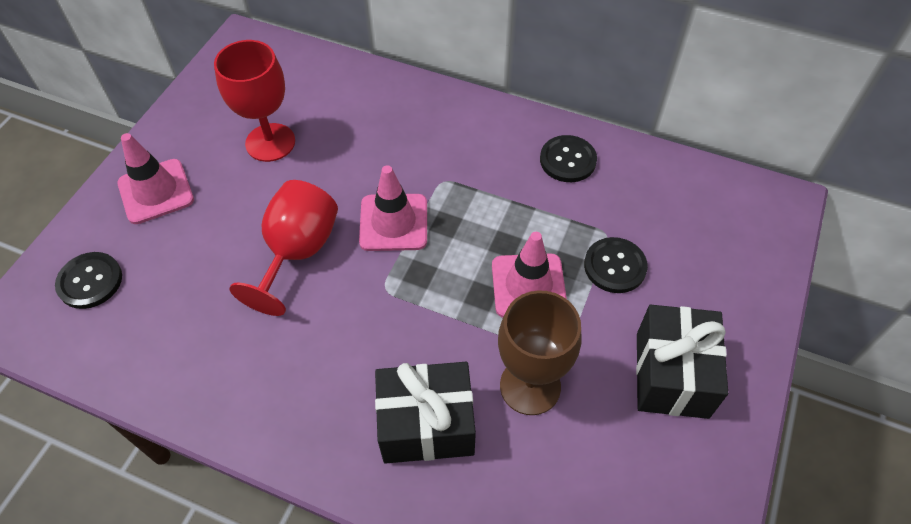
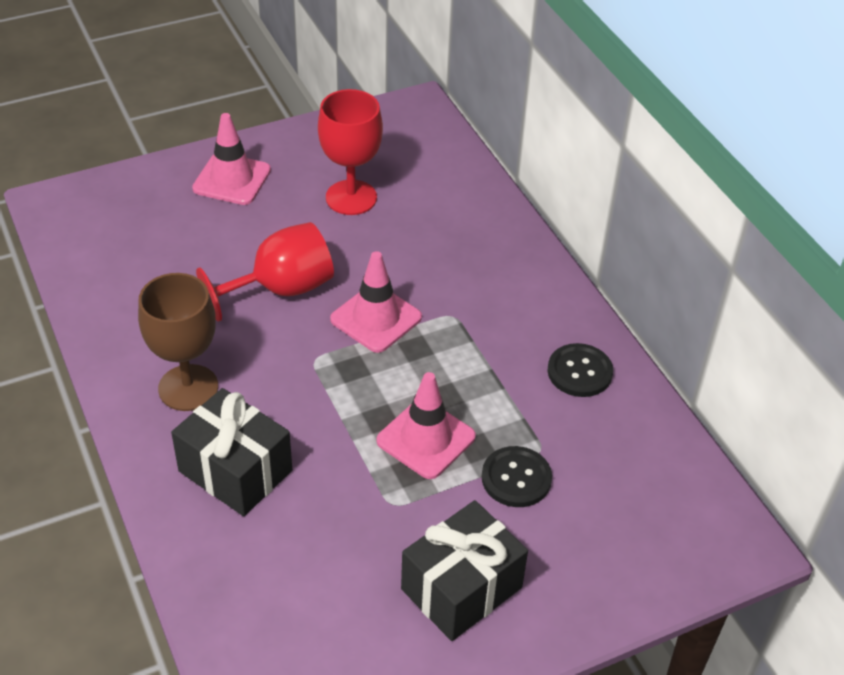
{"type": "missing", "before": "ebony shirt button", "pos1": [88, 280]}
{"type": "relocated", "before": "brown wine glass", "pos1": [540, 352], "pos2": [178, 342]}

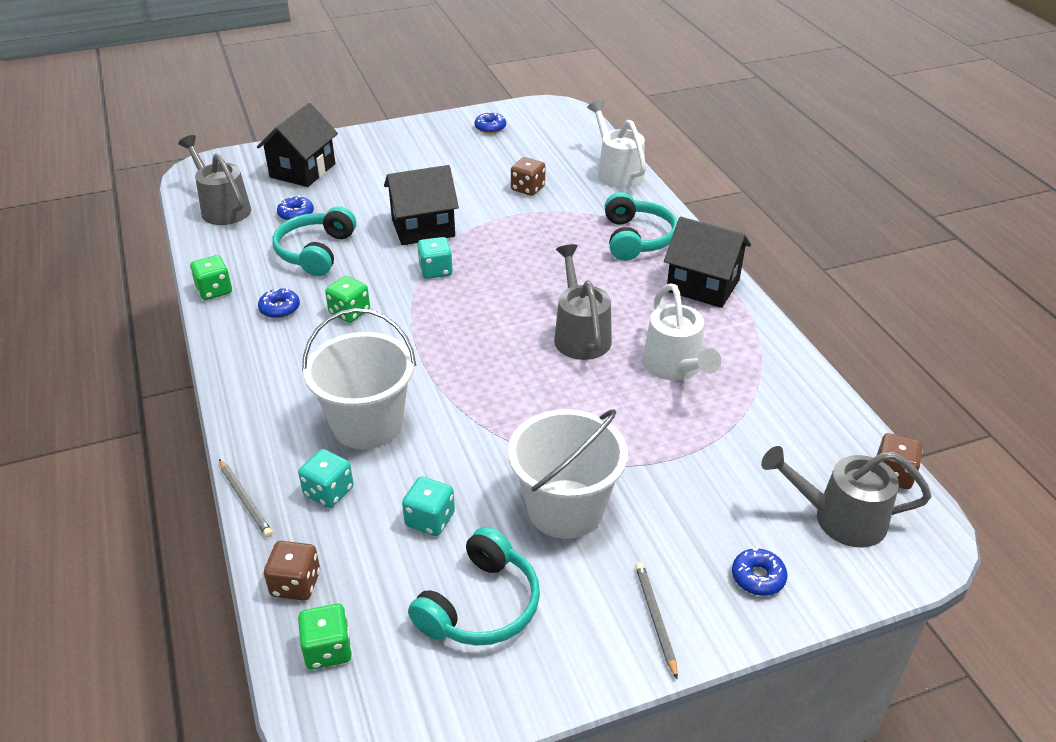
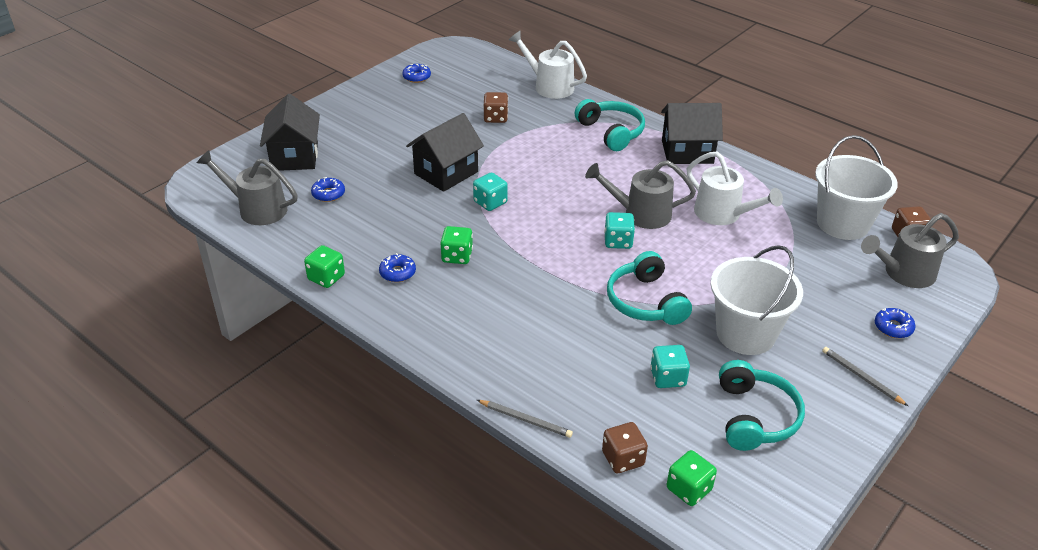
{"type": "relocated", "before": "teal headphones", "pos1": [314, 241], "pos2": [649, 288]}
{"type": "relocated", "before": "teal dice", "pos1": [326, 478], "pos2": [619, 230]}
{"type": "relocated", "before": "snow-white sand bucket", "pos1": [359, 378], "pos2": [856, 187]}
{"type": "spun", "before": "gray sprinkling can", "pos1": [583, 302], "pos2": [640, 194], "turn": -45}

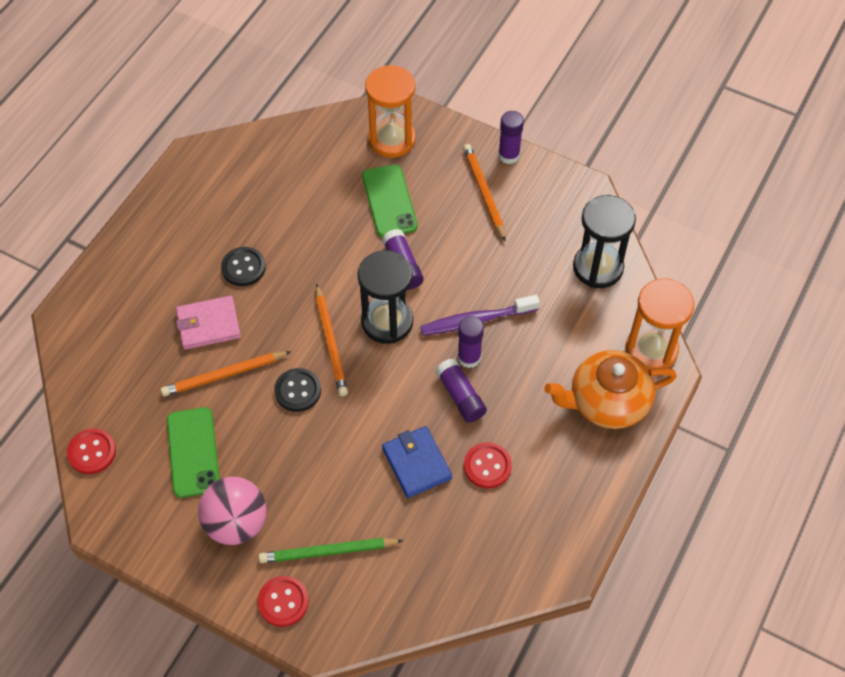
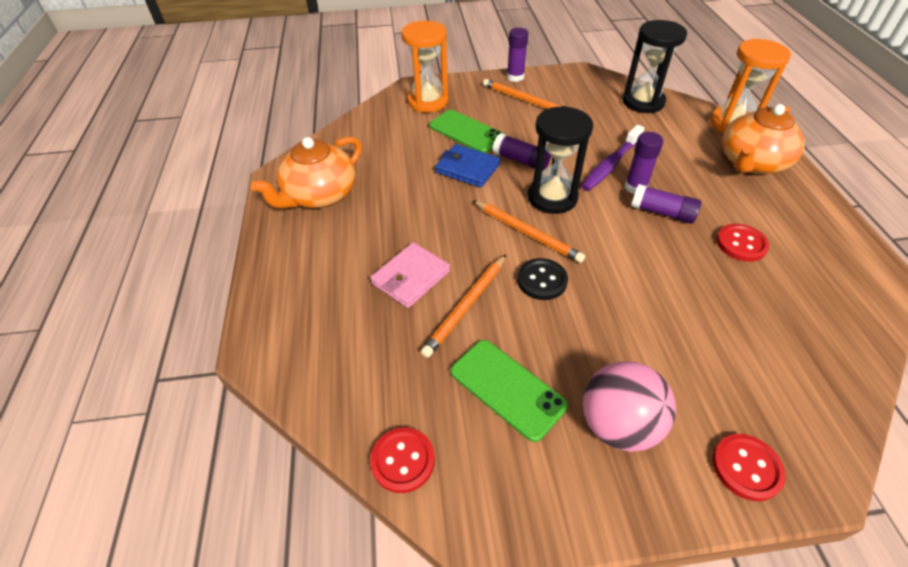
{"type": "missing", "before": "ebony shirt button", "pos1": [243, 266]}
{"type": "missing", "before": "leaf-green pencil", "pos1": [331, 550]}
{"type": "appeared", "after": "orange-coloured teapot", "pos2": [306, 172]}
{"type": "relocated", "before": "royal blue billfold", "pos1": [417, 462], "pos2": [467, 166]}

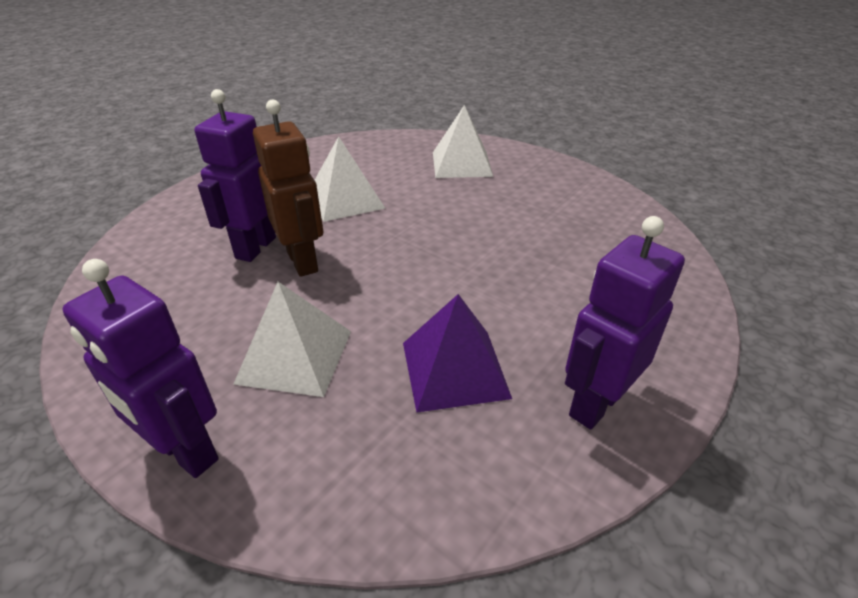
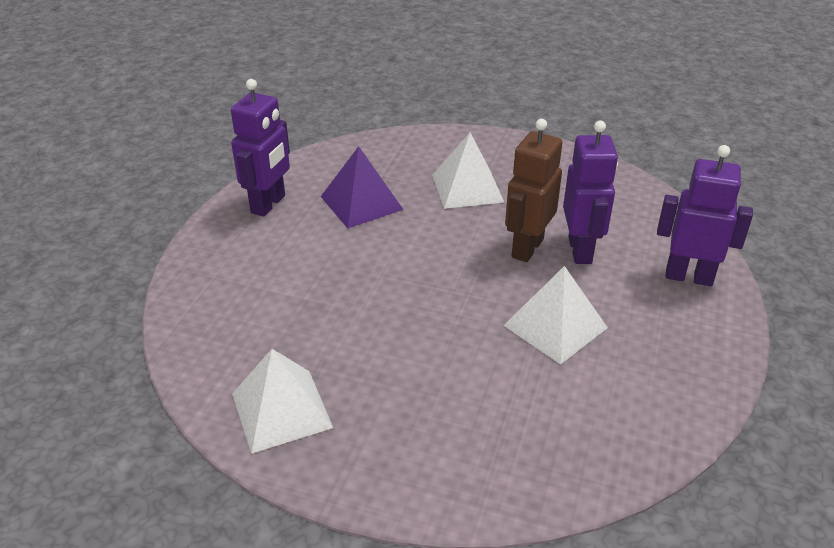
{"type": "relocated", "before": "violet robot figure", "pos1": [140, 368], "pos2": [705, 215]}
{"type": "relocated", "before": "snow-white pyramid", "pos1": [463, 141], "pos2": [282, 401]}
{"type": "spun", "before": "brown robot figure", "pos1": [288, 188], "pos2": [534, 190], "turn": 75}

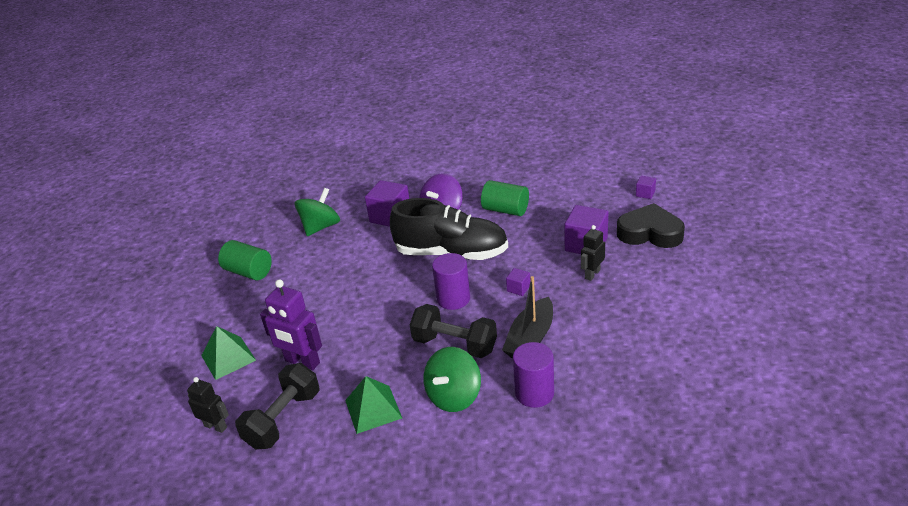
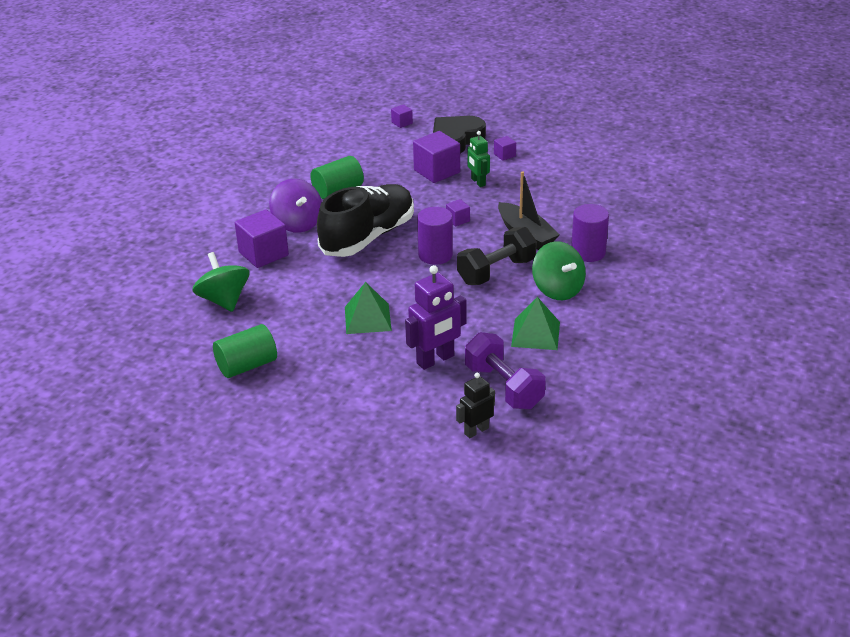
{"type": "appeared", "after": "violet block", "pos2": [505, 148]}
{"type": "relocated", "before": "leaf-green pyramid", "pos1": [228, 353], "pos2": [368, 308]}
{"type": "colour", "before": "ebony free weight", "after": "violet free weight", "pos1": [277, 406], "pos2": [505, 370]}
{"type": "colour", "before": "ebony robot figure", "after": "leaf-green robot figure", "pos1": [593, 253], "pos2": [478, 159]}

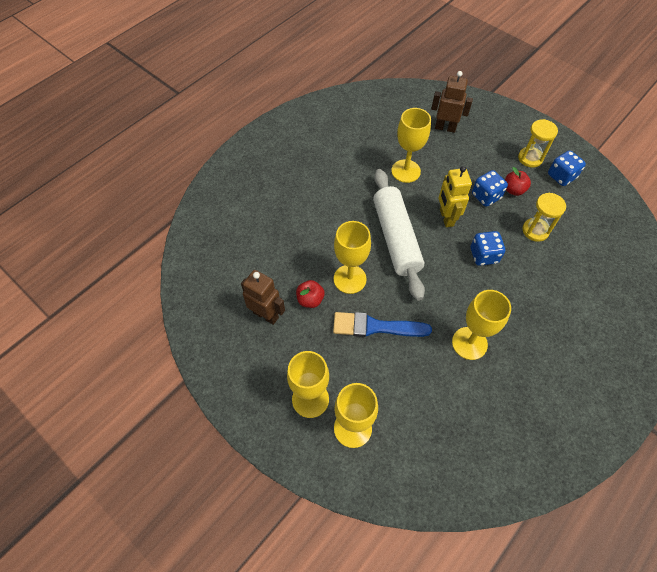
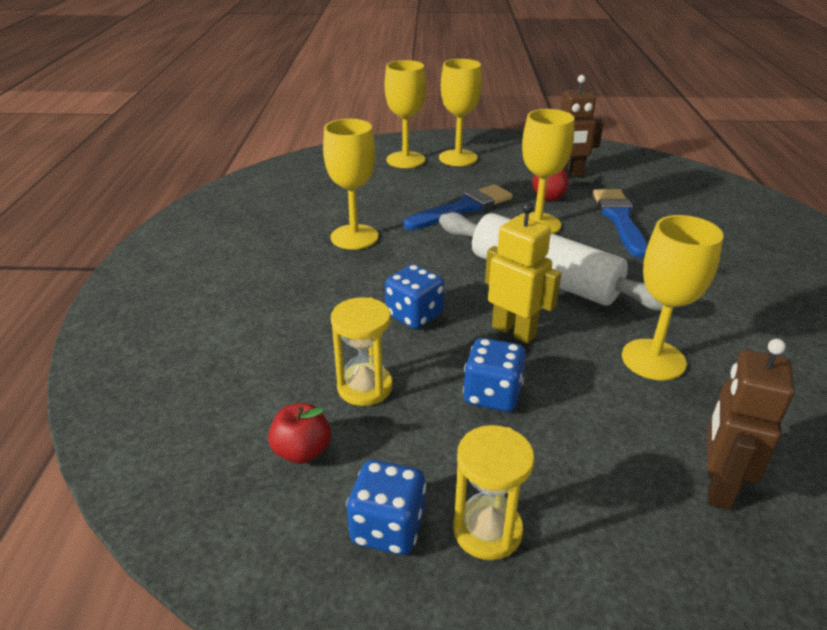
{"type": "appeared", "after": "royal blue paintbrush", "pos2": [620, 223]}
{"type": "relocated", "before": "crimson apple", "pos1": [518, 181], "pos2": [299, 433]}
{"type": "spun", "before": "brown robot figure", "pos1": [452, 102], "pos2": [751, 424], "turn": 135}

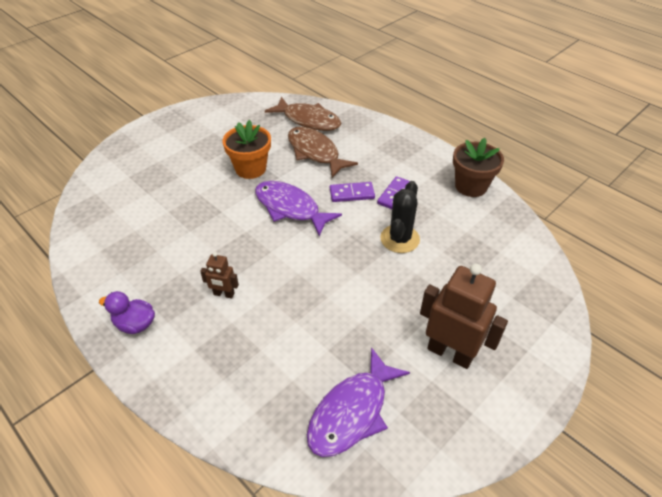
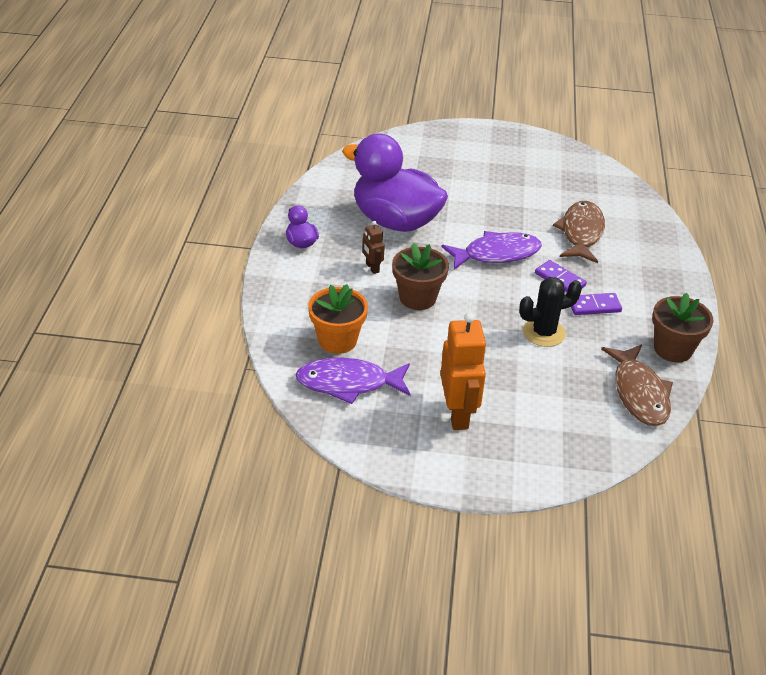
{"type": "appeared", "after": "violet toy duck", "pos2": [395, 182]}
{"type": "appeared", "after": "brown flower pot", "pos2": [420, 276]}
{"type": "relocated", "before": "orange-coloured flower pot", "pos1": [246, 149], "pos2": [338, 319]}
{"type": "relocated", "before": "brown toy fish", "pos1": [303, 114], "pos2": [637, 385]}
{"type": "colour", "before": "brown robot figure", "after": "orange-coloured robot figure", "pos1": [464, 316], "pos2": [463, 371]}
{"type": "spun", "before": "violet toy fish", "pos1": [298, 208], "pos2": [492, 250], "turn": 75}

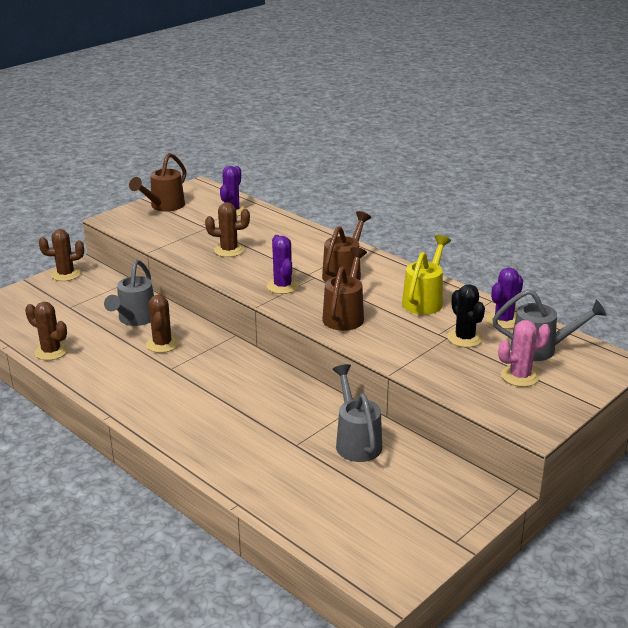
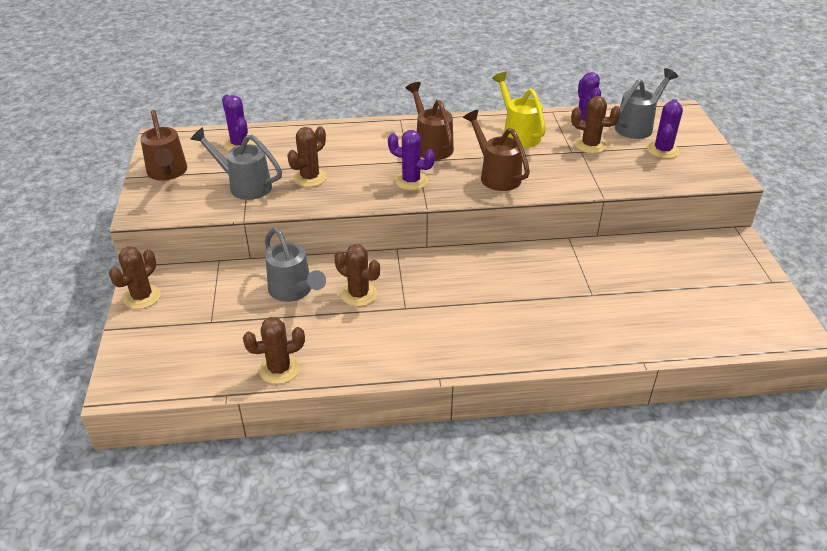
{"type": "relocated", "before": "gray sprinkling can", "pos1": [357, 413], "pos2": [236, 163]}
{"type": "colour", "before": "ebony saguaro cactus", "after": "brown saguaro cactus", "pos1": [466, 316], "pos2": [596, 125]}
{"type": "colour", "before": "rosy saguaro cactus", "after": "violet saguaro cactus", "pos1": [524, 353], "pos2": [665, 129]}

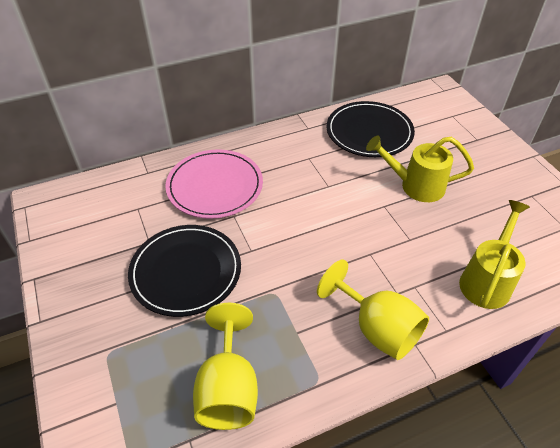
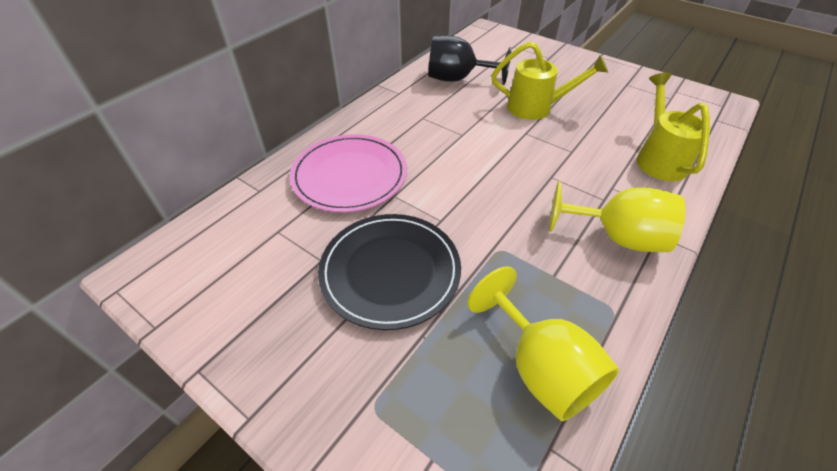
{"type": "exchanged", "before": "ebony flat dish", "after": "ebony wine glass", "pos1": [371, 129], "pos2": [470, 60]}
{"type": "spun", "before": "yellow sprinkling can", "pos1": [420, 169], "pos2": [549, 81], "turn": -150}

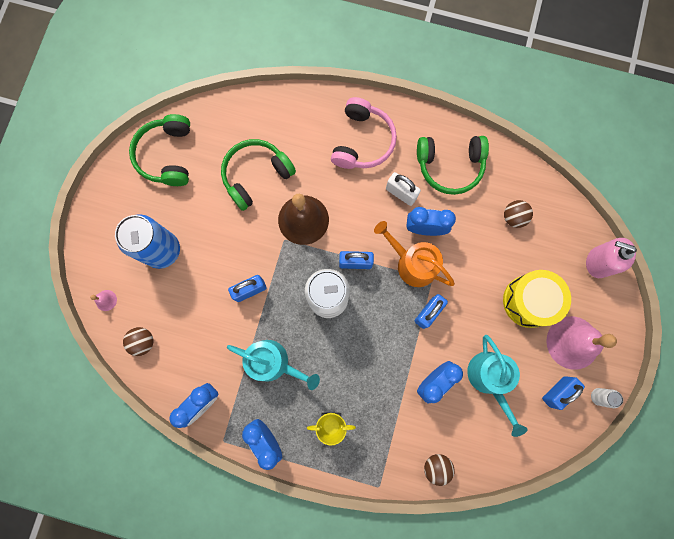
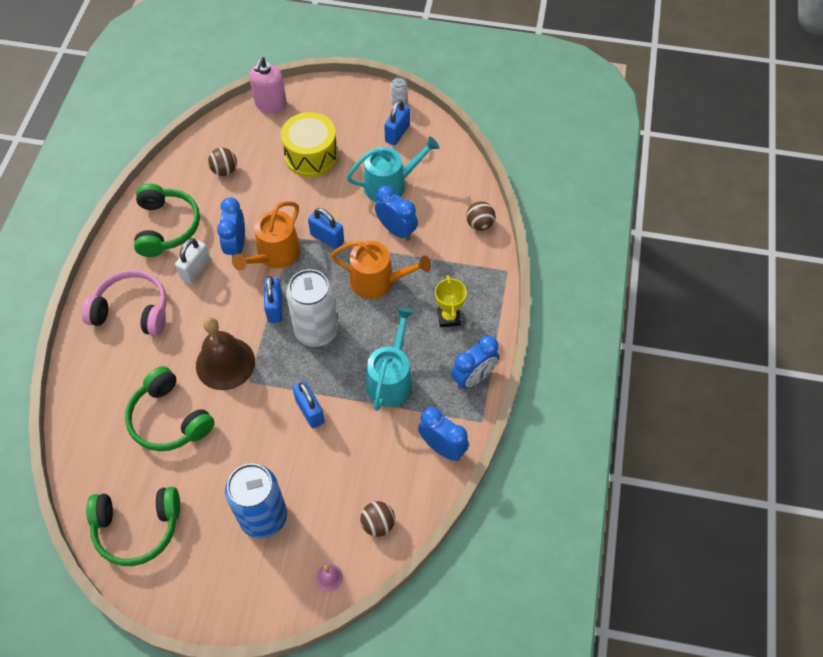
{"type": "missing", "before": "rosy school bell", "pos1": [581, 343]}
{"type": "appeared", "after": "orange-coloured sprinkling can", "pos2": [381, 270]}
{"type": "spun", "before": "royal blue small lock", "pos1": [563, 393], "pos2": [397, 122], "turn": 75}

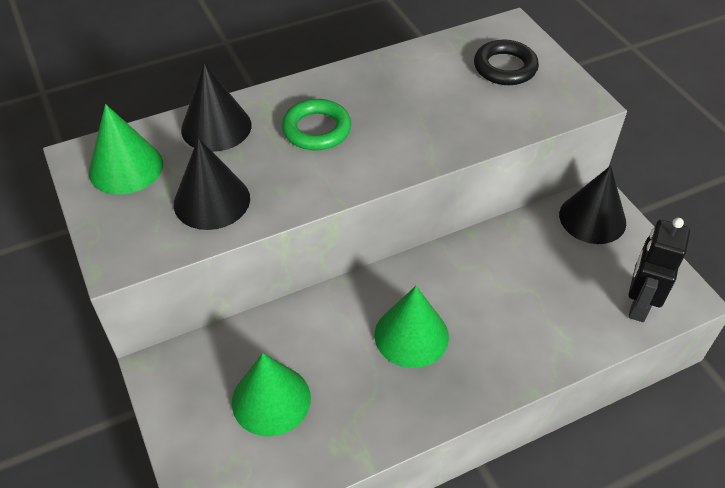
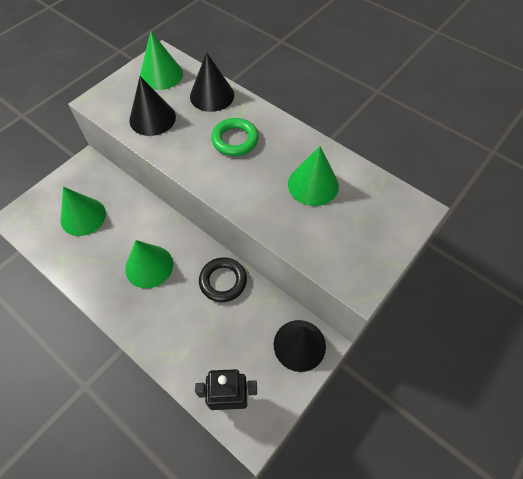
{"type": "appeared", "after": "leaf-green cone shape", "pos2": [313, 176]}
{"type": "relocated", "before": "ebony ring", "pos1": [506, 62], "pos2": [223, 279]}

